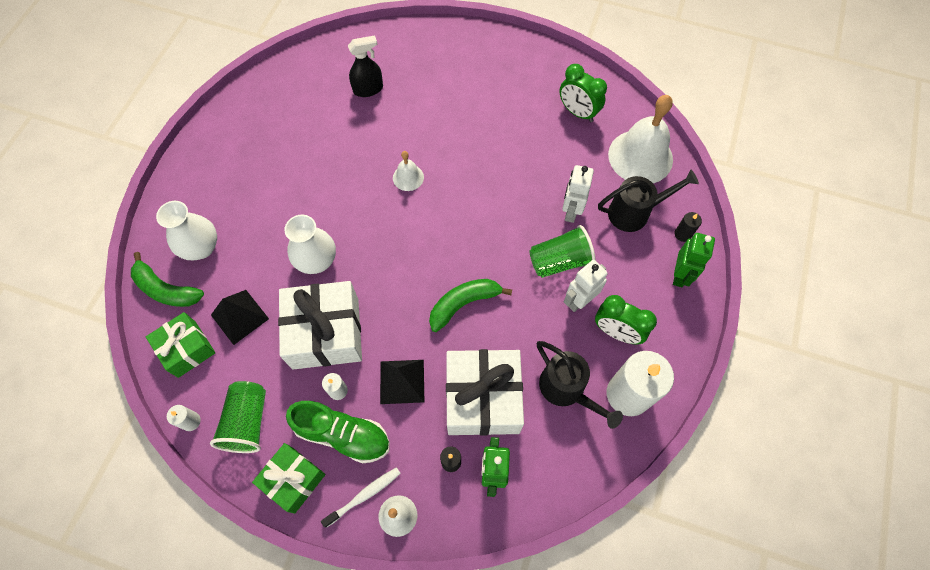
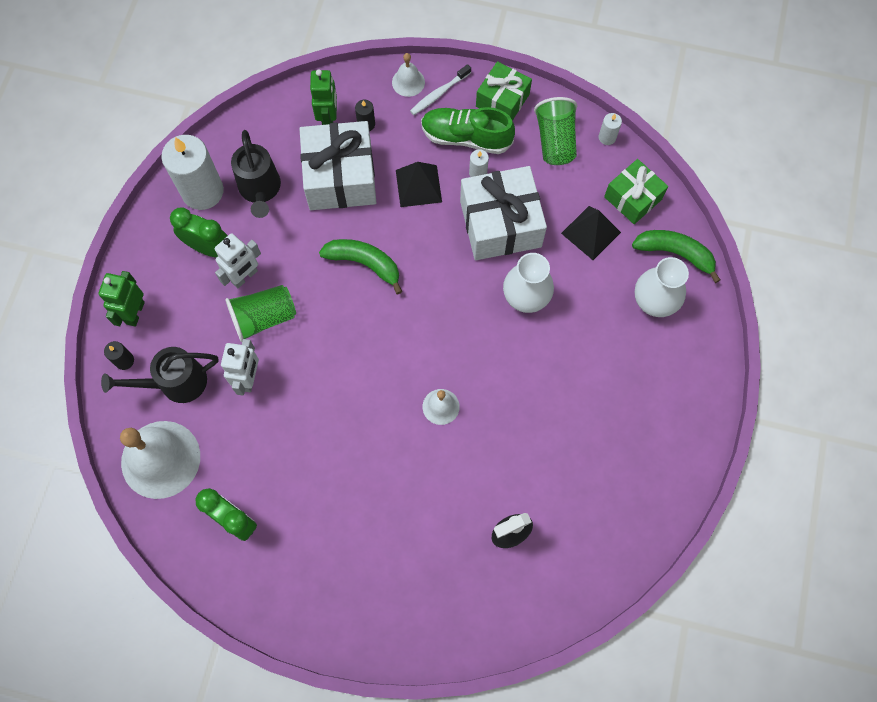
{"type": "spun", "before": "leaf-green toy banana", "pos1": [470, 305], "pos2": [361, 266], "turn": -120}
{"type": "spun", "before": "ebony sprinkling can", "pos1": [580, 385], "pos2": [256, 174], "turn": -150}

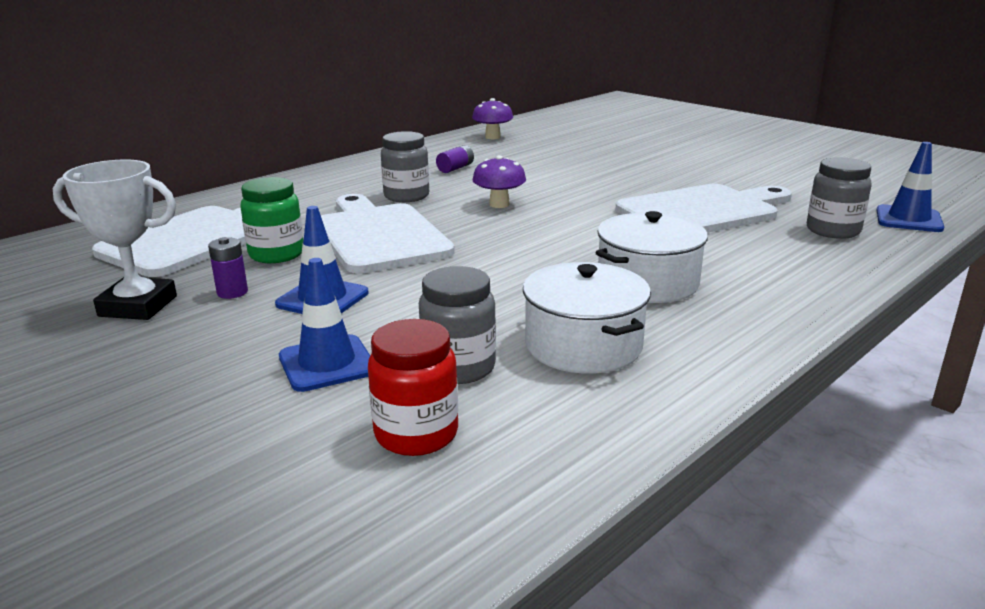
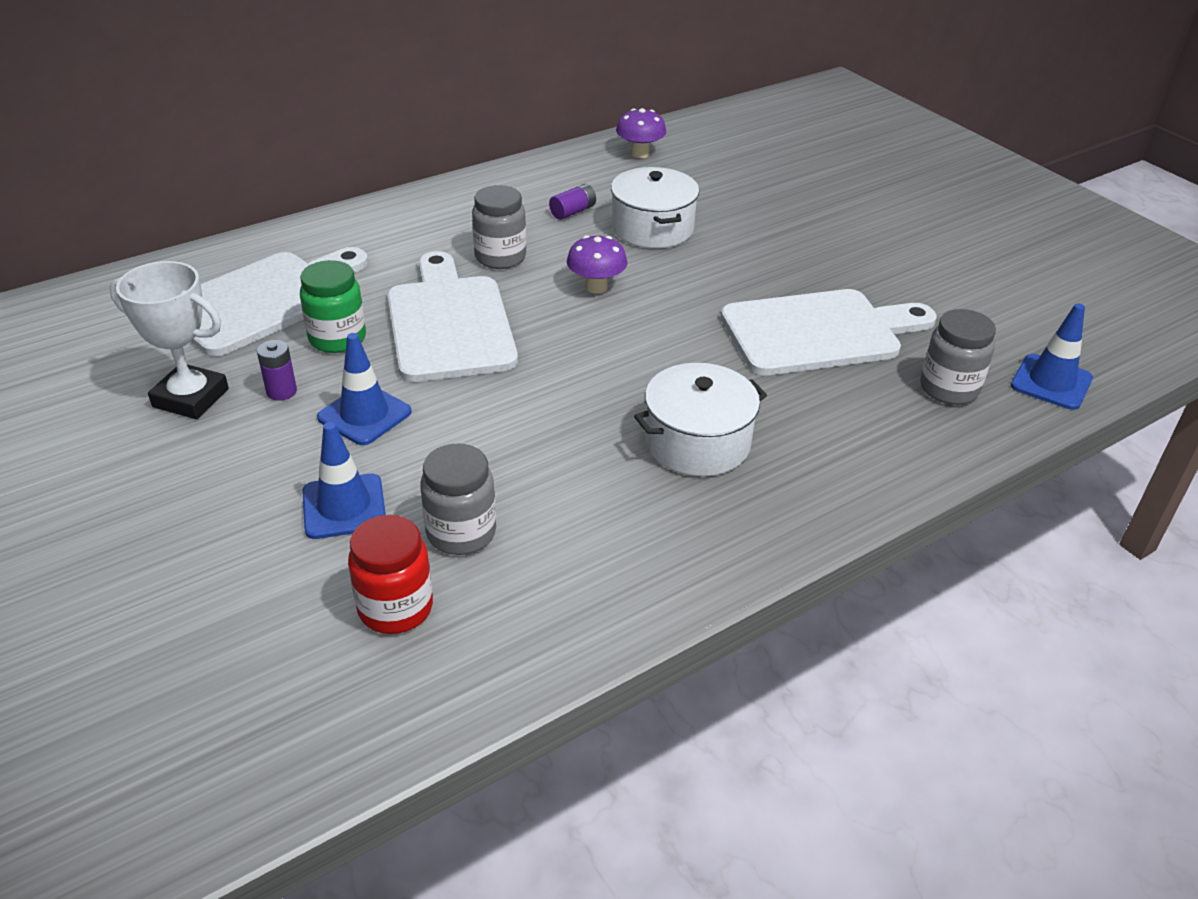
{"type": "relocated", "before": "snow-white cooking pot", "pos1": [587, 318], "pos2": [655, 207]}

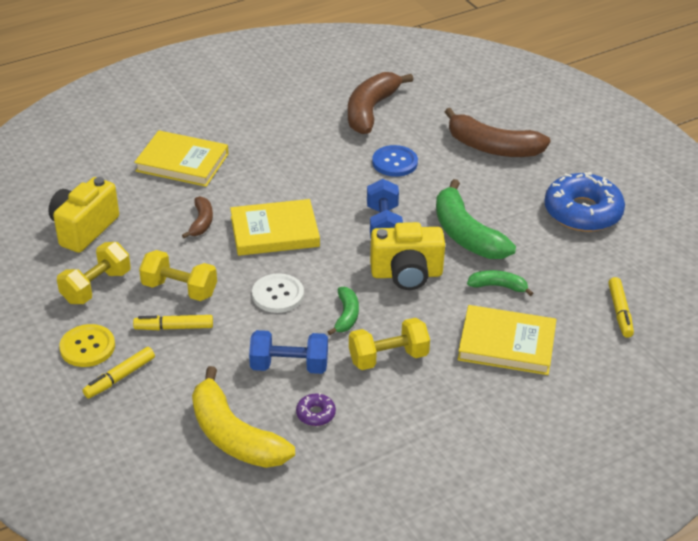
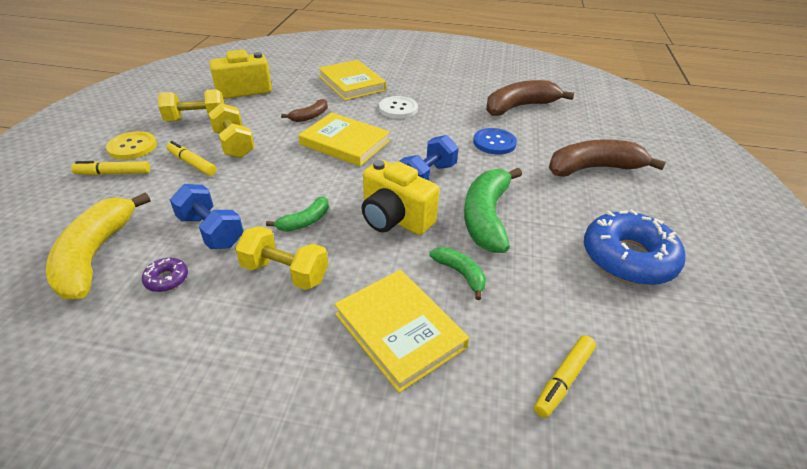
{"type": "relocated", "before": "snow-white shirt button", "pos1": [278, 293], "pos2": [398, 107]}
{"type": "spun", "before": "brown toy banana", "pos1": [498, 132], "pos2": [607, 158], "turn": 105}

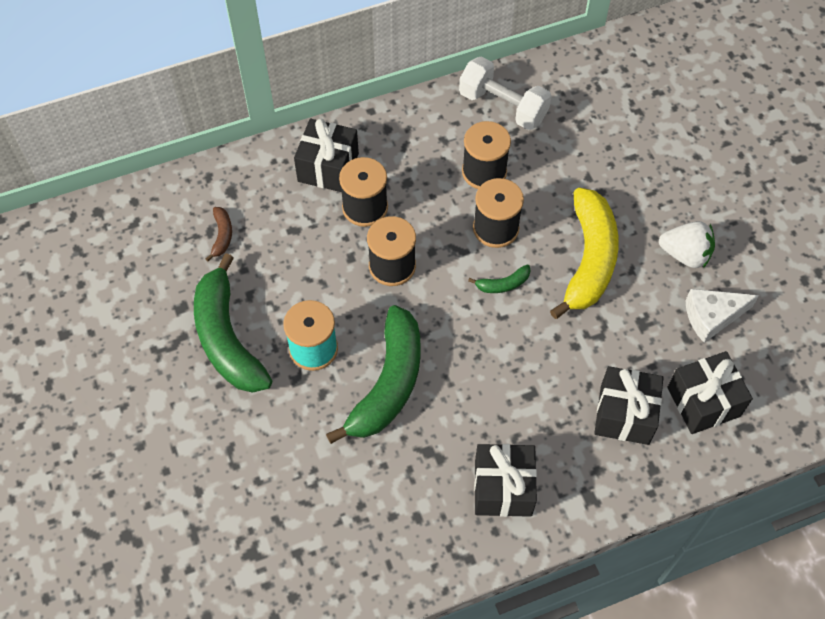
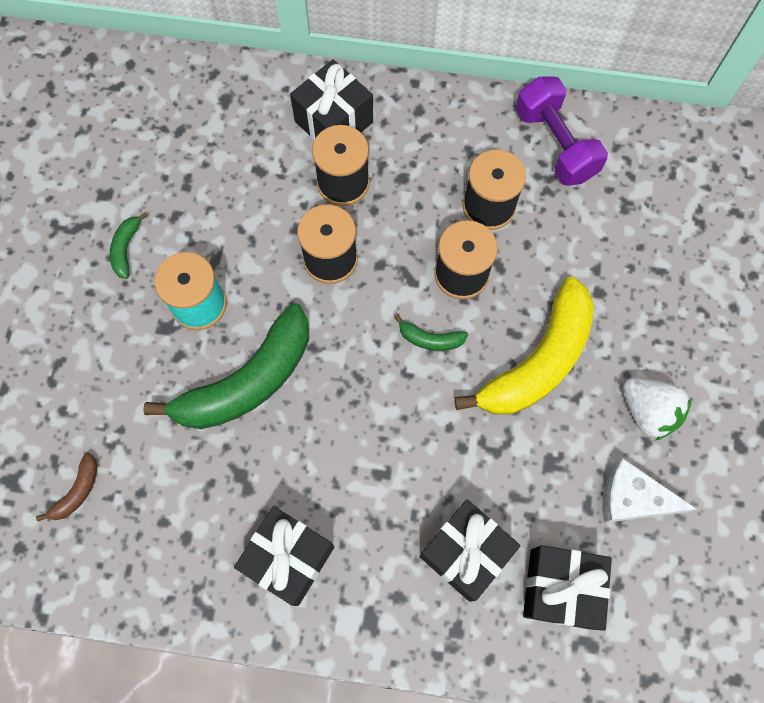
{"type": "relocated", "before": "brown toy banana", "pos1": [219, 234], "pos2": [66, 486]}
{"type": "colour", "before": "snow-white free weight", "after": "violet free weight", "pos1": [505, 93], "pos2": [561, 131]}
{"type": "size", "before": "leaf-green toy banana", "pos1": [233, 323], "pos2": [128, 245], "scale": 0.42}

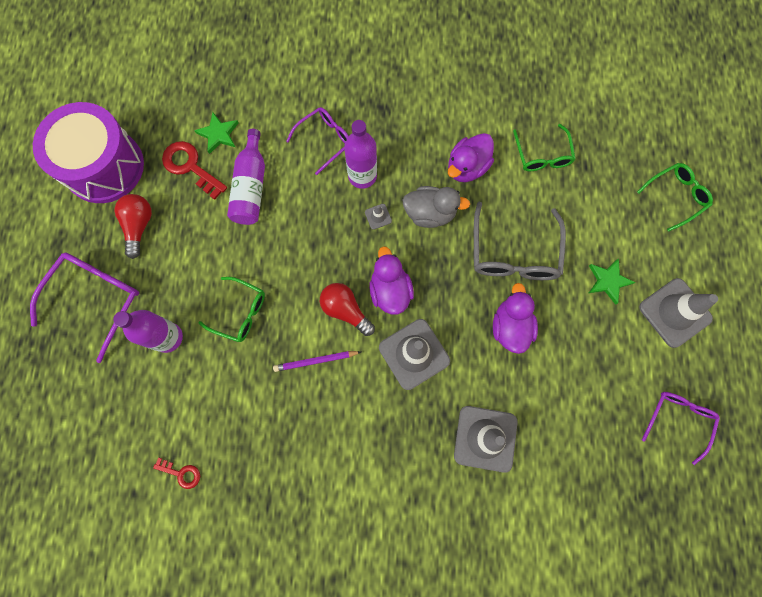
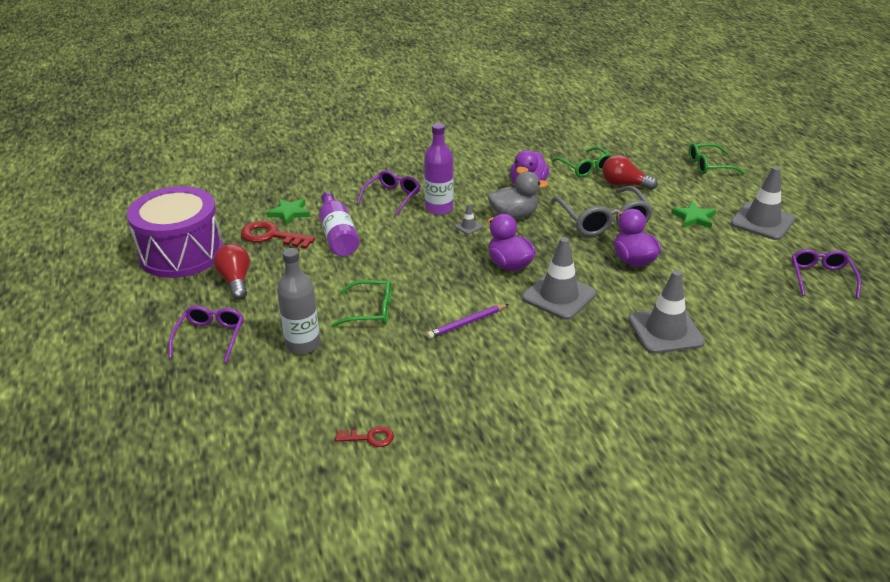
{"type": "relocated", "before": "crimson light bulb", "pos1": [347, 309], "pos2": [630, 172]}
{"type": "colour", "before": "violet flask", "after": "gray flask", "pos1": [148, 331], "pos2": [298, 301]}
{"type": "spun", "before": "leaf-green spectacles", "pos1": [675, 197], "pos2": [717, 158], "turn": -135}
{"type": "size", "before": "violet spectacles", "pos1": [84, 308], "pos2": [206, 334], "scale": 0.64}

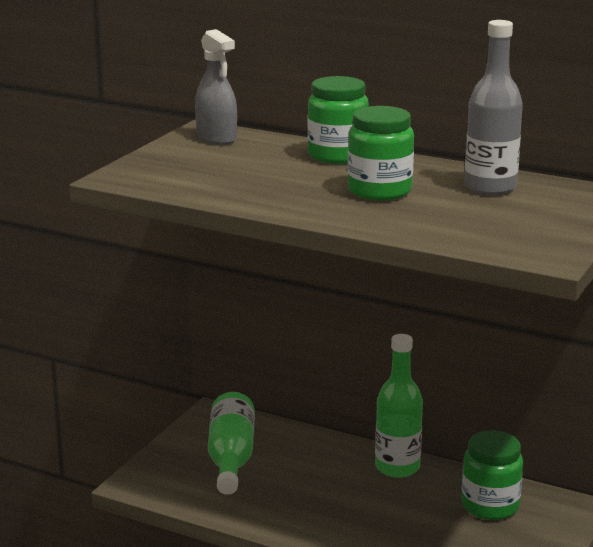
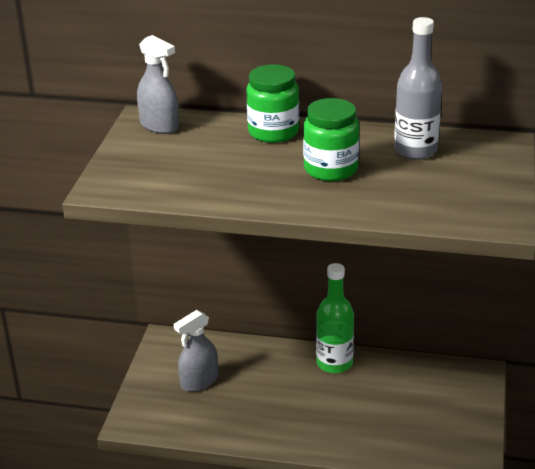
{"type": "missing", "before": "leaf-green jar", "pos1": [492, 475]}
{"type": "exchanged", "before": "leaf-green flask", "after": "gray sprayer", "pos1": [231, 443], "pos2": [196, 351]}

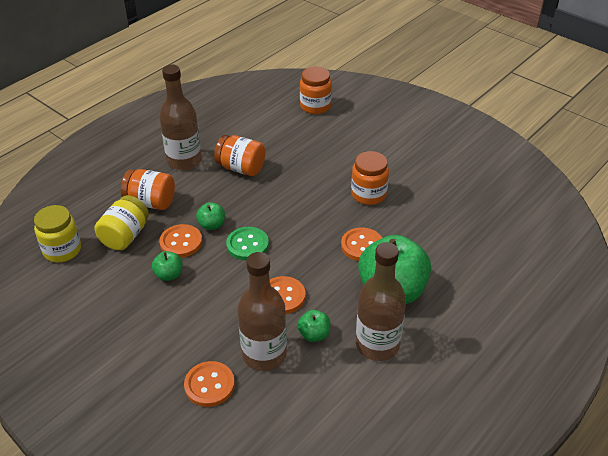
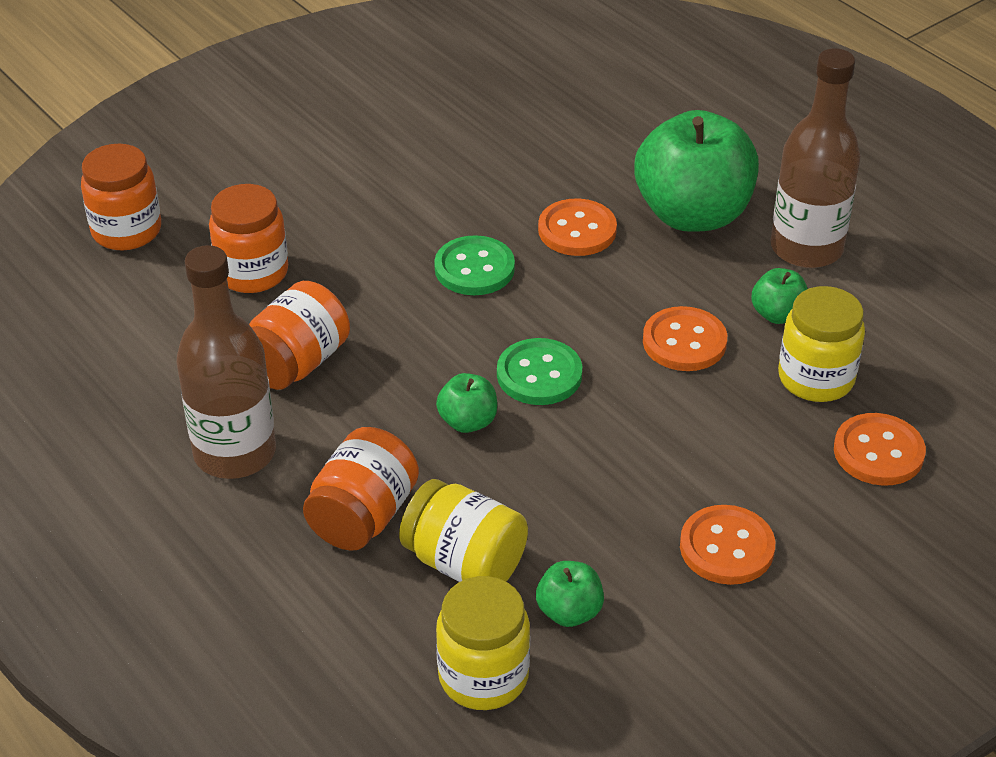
{"type": "appeared", "after": "leaf-green shirt button", "pos2": [474, 265]}
{"type": "relocated", "before": "leaf-green apple", "pos1": [167, 266], "pos2": [570, 594]}
{"type": "relocated", "before": "orange-coloured shirt button", "pos1": [180, 241], "pos2": [727, 545]}
{"type": "relocated", "before": "orange-coloured jar", "pos1": [370, 178], "pos2": [248, 238]}
{"type": "exchanged", "before": "brown flask", "after": "yellow jar", "pos1": [262, 311], "pos2": [821, 344]}

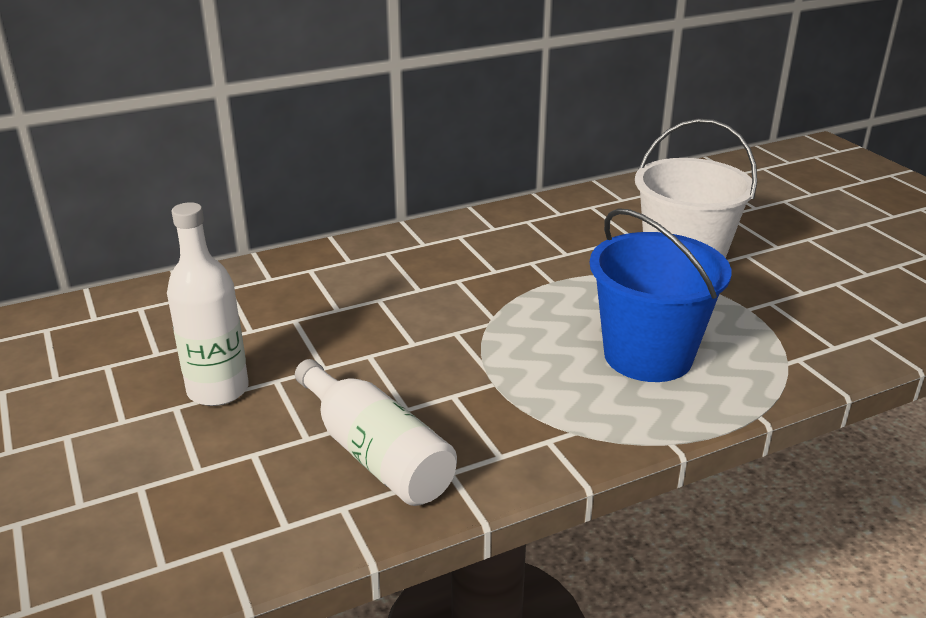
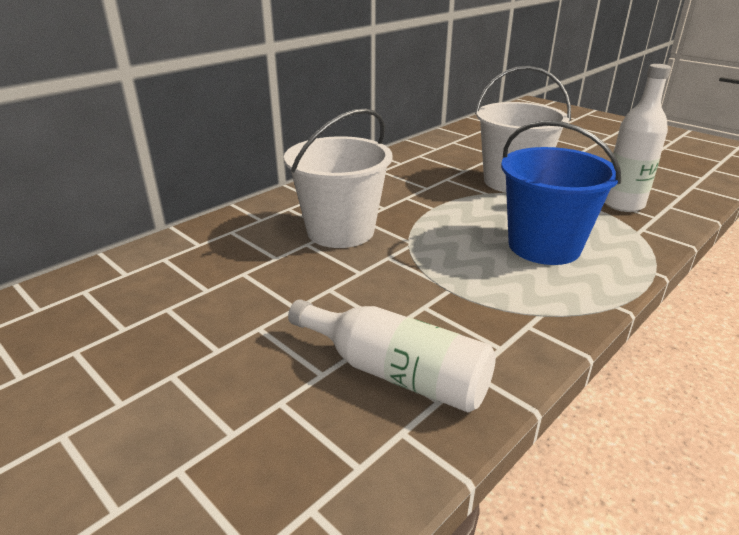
{"type": "appeared", "after": "snow-white sand bucket", "pos2": [338, 178]}
{"type": "relocated", "before": "snow-white flask", "pos1": [208, 304], "pos2": [638, 138]}

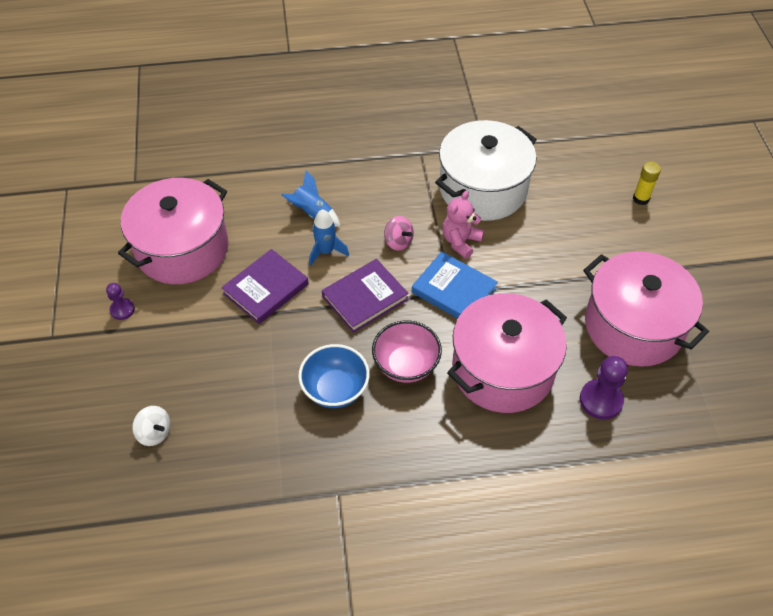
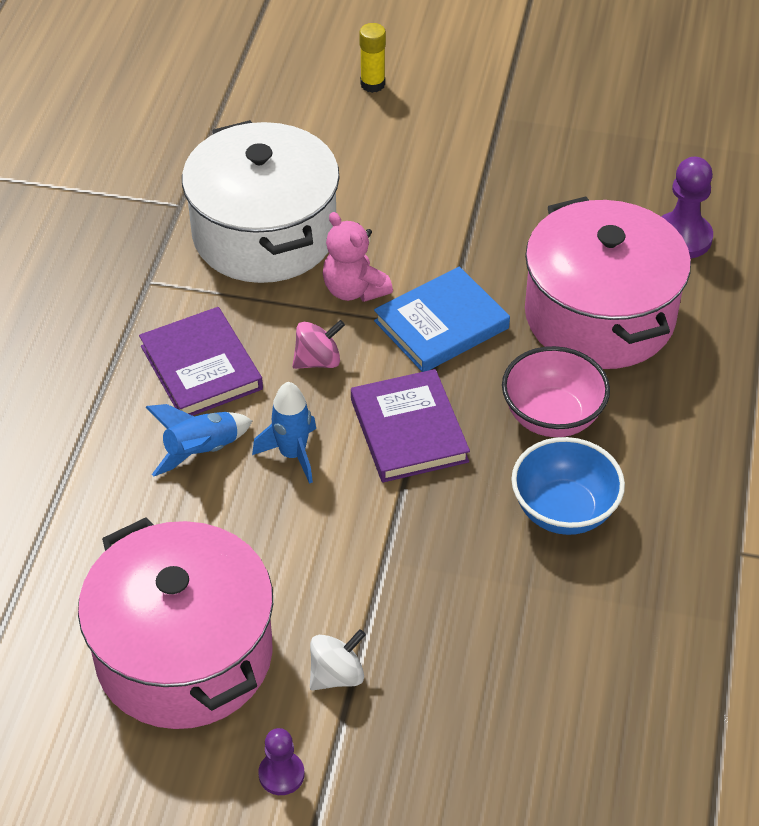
{"type": "missing", "before": "rosy cooking pot", "pos1": [646, 309]}
{"type": "relocated", "before": "snow-white toy top", "pos1": [151, 426], "pos2": [338, 659]}
{"type": "relocated", "before": "violet book", "pos1": [265, 286], "pos2": [201, 361]}

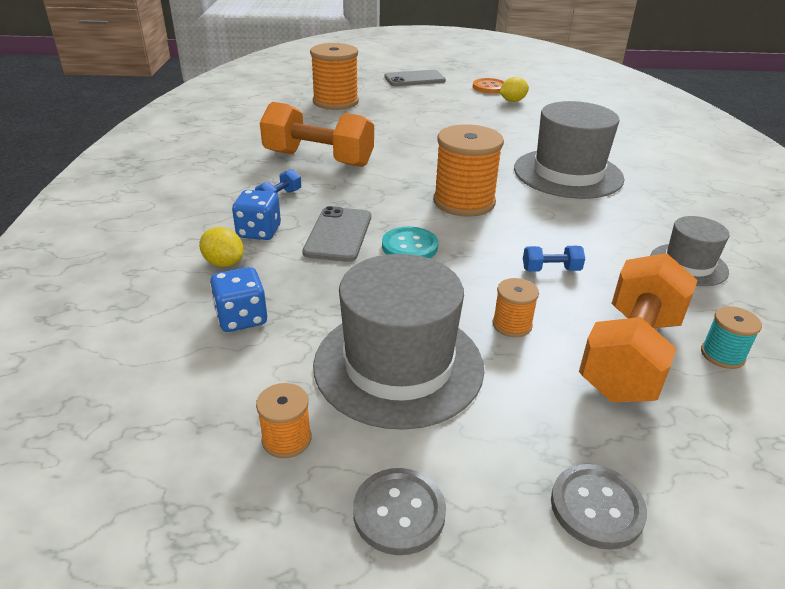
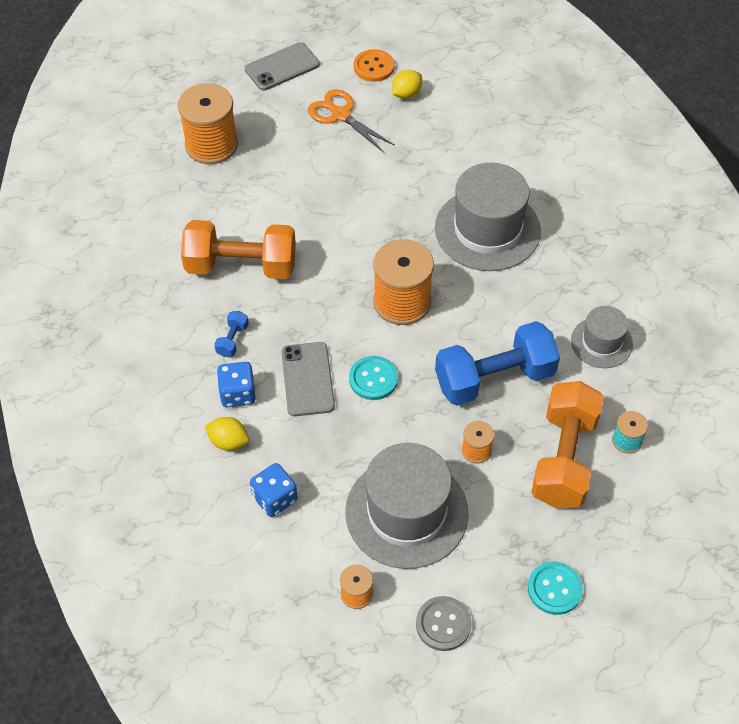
{"type": "appeared", "after": "orange-coloured pair of scissors", "pos2": [351, 120]}
{"type": "colour", "before": "gray shirt button", "after": "teal shirt button", "pos1": [599, 507], "pos2": [555, 588]}
{"type": "size", "before": "royal blue free weight", "pos1": [554, 259], "pos2": [497, 363], "scale": 2.46}

